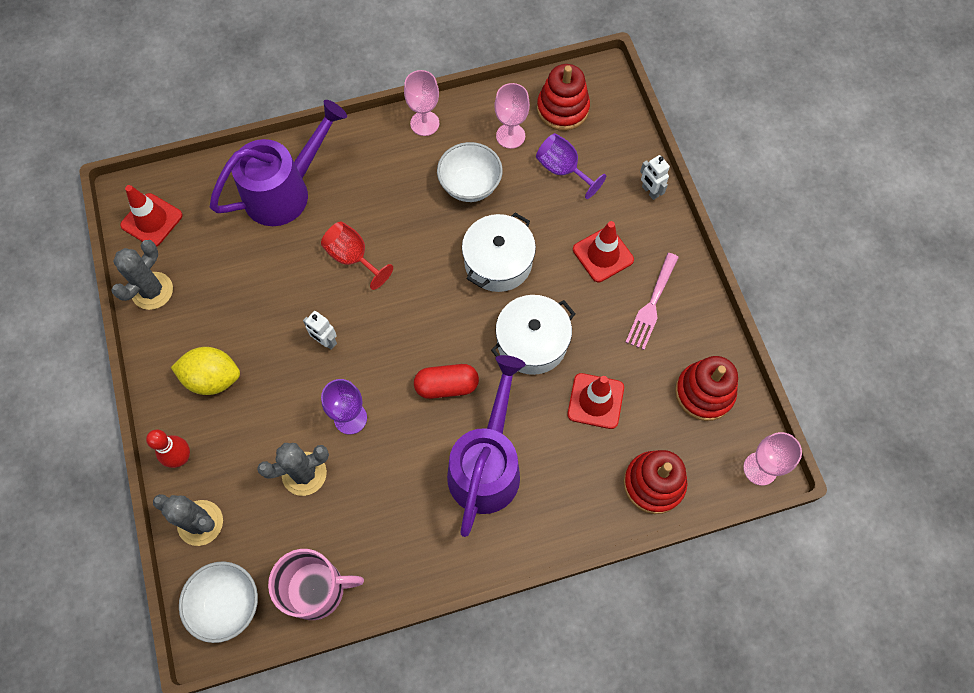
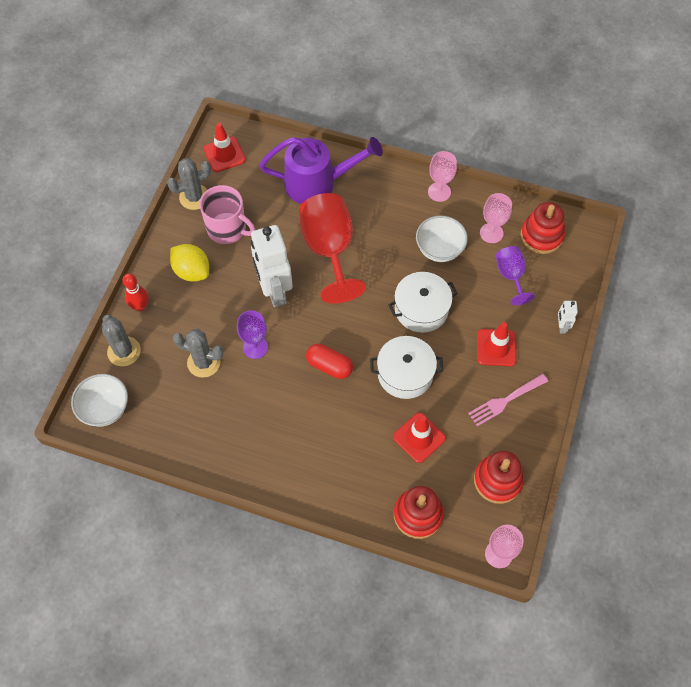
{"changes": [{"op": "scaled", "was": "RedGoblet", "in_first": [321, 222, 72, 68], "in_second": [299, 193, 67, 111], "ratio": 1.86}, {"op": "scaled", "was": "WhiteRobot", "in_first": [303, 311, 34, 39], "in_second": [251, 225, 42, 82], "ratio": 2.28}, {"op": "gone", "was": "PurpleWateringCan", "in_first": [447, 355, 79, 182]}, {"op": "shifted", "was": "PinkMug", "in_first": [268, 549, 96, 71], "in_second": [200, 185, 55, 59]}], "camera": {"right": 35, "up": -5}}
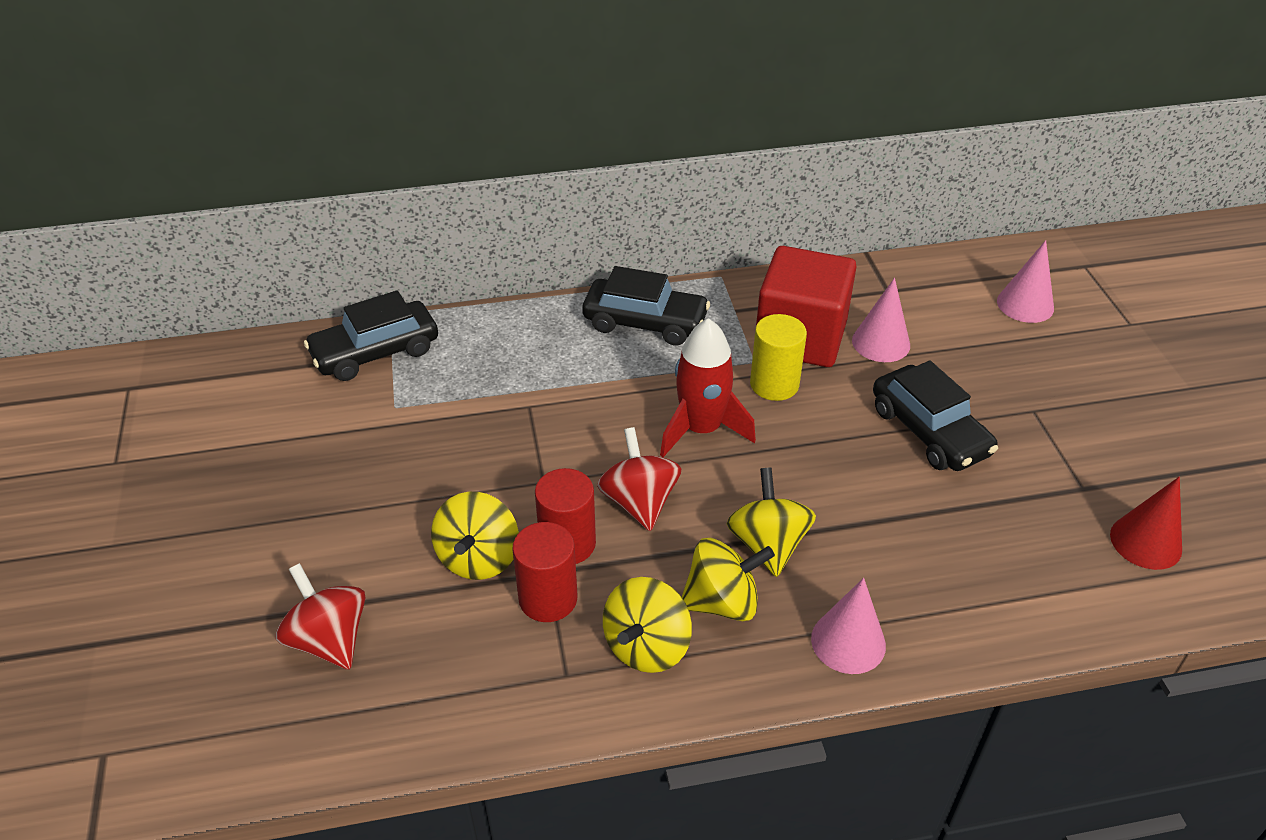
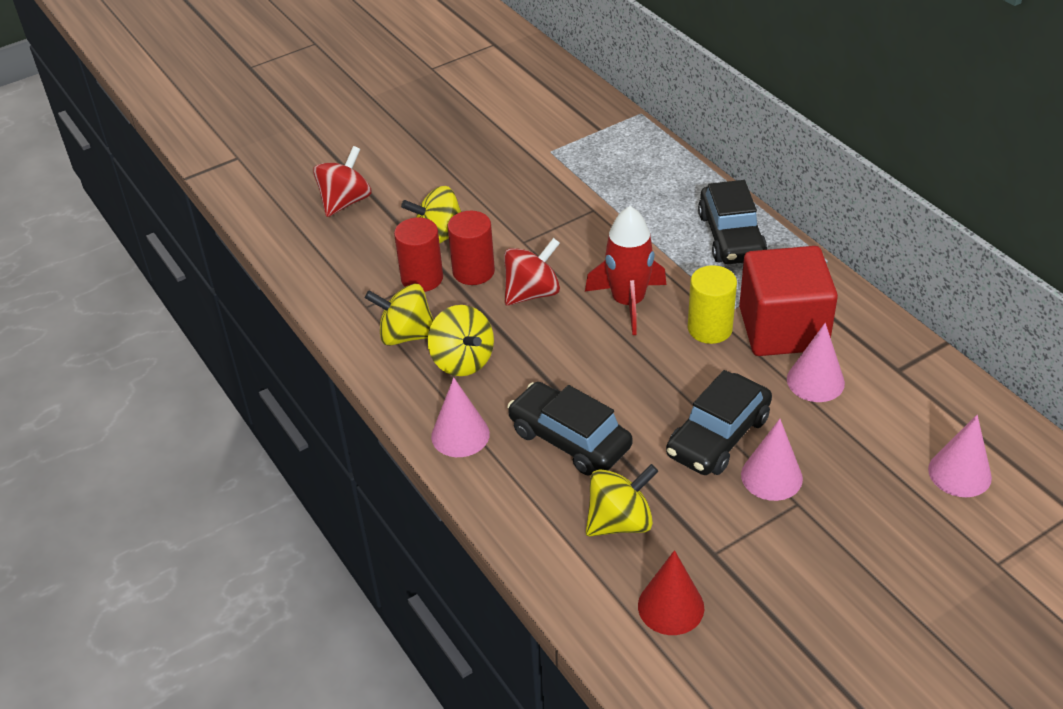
{"changes": [{"op": "shifted", "was": "BlackCar", "in_first": [304, 290, 134, 91], "in_second": [507, 382, 126, 93]}, {"op": "shifted", "was": "YellowSpinningTop", "in_first": [726, 468, 90, 109], "in_second": [586, 464, 72, 72]}, {"op": "new", "now": "PinkCone", "in_second": [741, 419, 62, 82]}], "camera": {"right": 70, "up": 0}}
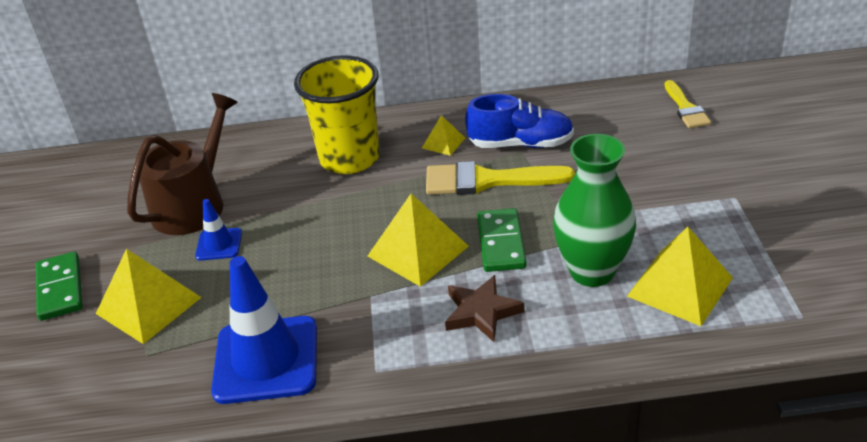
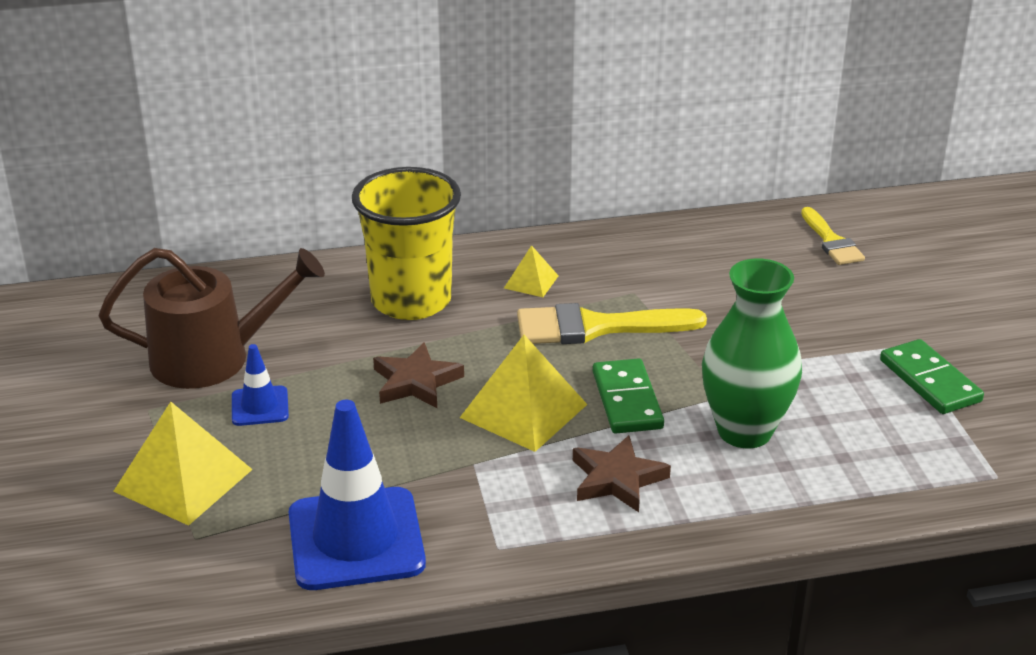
{"changes": [{"op": "rotated", "was": "BrownWateringCan", "in_first": [127, 93, 111, 142], "in_second": [99, 248, 226, 141], "clockwise": 60}, {"op": "gone", "was": "BlueShoe", "in_first": [465, 94, 109, 54]}, {"op": "gone", "was": "YellowPyramid", "in_first": [627, 227, 106, 99]}, {"op": "shifted", "was": "GreenDomino", "in_first": [36, 252, 46, 69], "in_second": [880, 339, 104, 75]}, {"op": "new", "now": "BrownStar", "in_second": [373, 342, 91, 66]}], "camera": {"right": -10, "up": -5}}
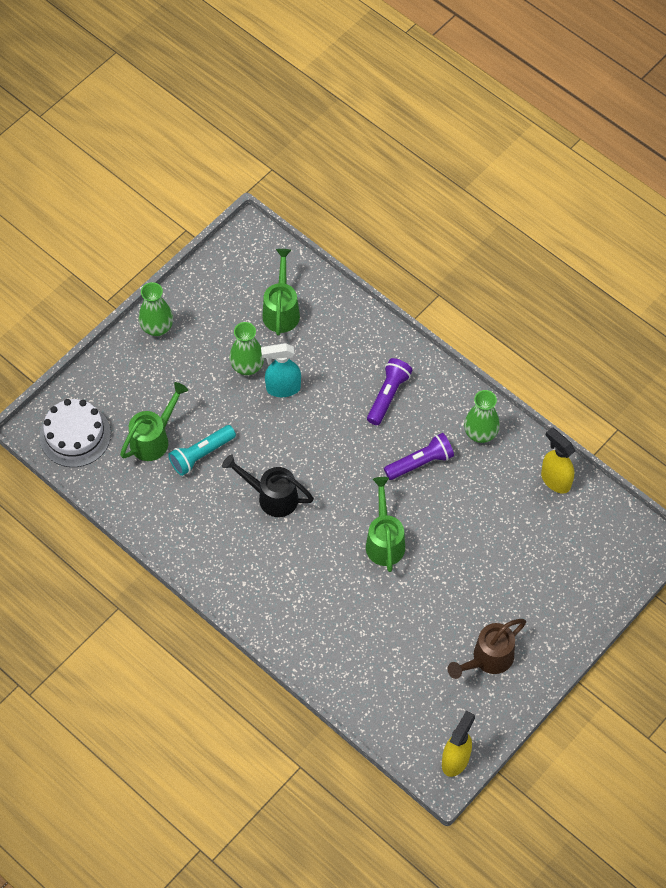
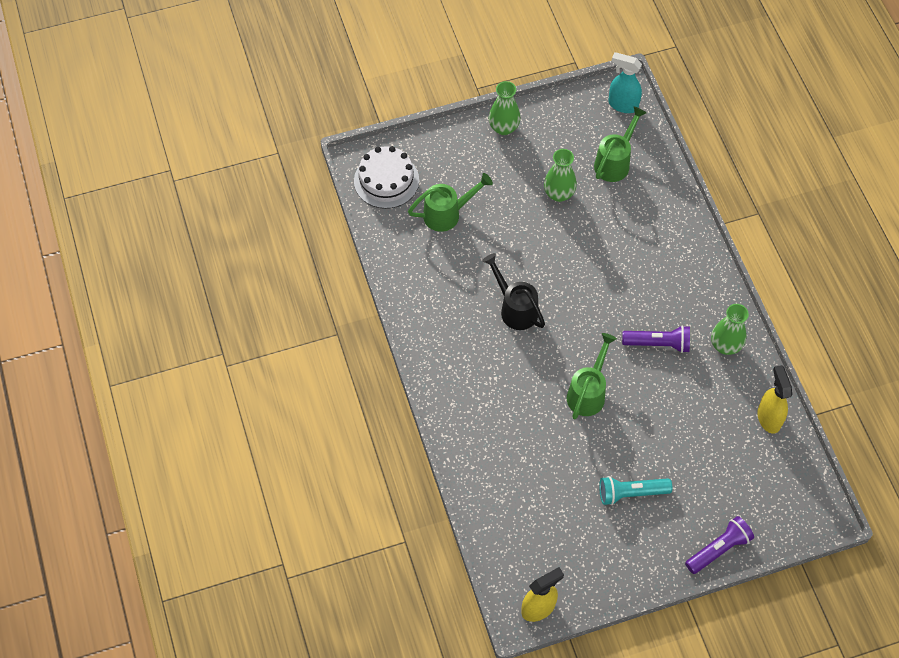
{"changes": [{"op": "shifted", "was": "TurquoiseSprayBottle", "in_first": [261, 343, 40, 54], "in_second": [608, 52, 34, 61]}, {"op": "shifted", "was": "PurpleFlashlight", "in_first": [367, 358, 45, 67], "in_second": [685, 516, 69, 58]}, {"op": "shifted", "was": "TurquoiseFlashlight", "in_first": [168, 425, 68, 51], "in_second": [599, 476, 74, 29]}, {"op": "gone", "was": "BrownWateringCan", "in_first": [448, 619, 78, 60]}], "camera": {"right": 30, "up": 0}}
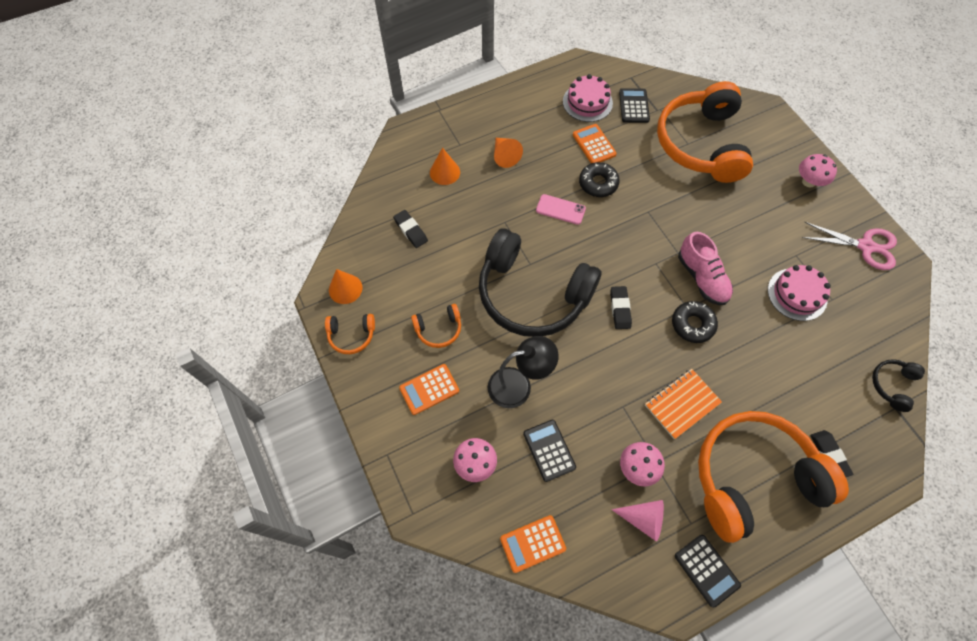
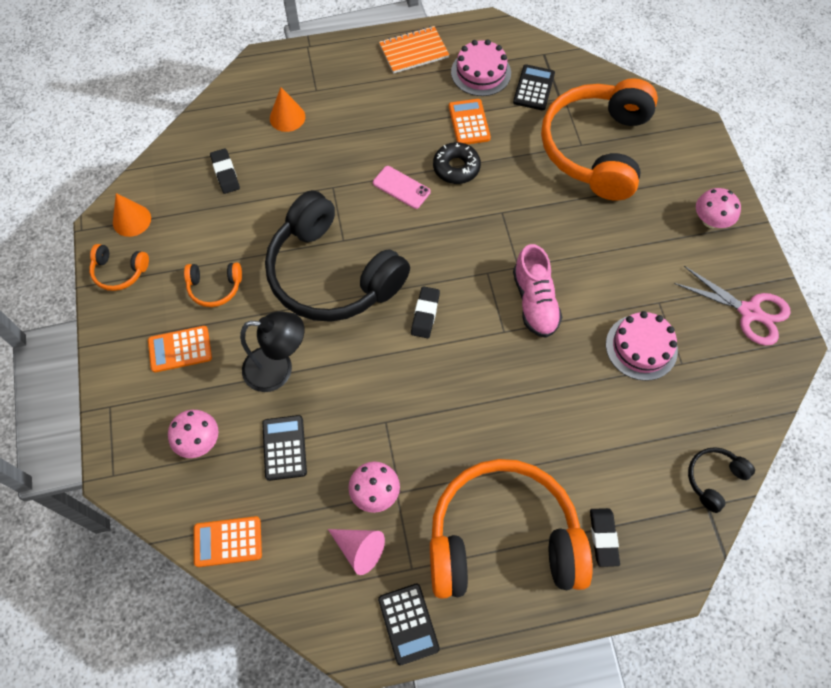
{"changes": [{"op": "gone", "was": "OrangeCone", "in_first": [494, 138, 29, 30]}, {"op": "gone", "was": "BlackDonut", "in_first": [672, 301, 46, 42]}, {"op": "shifted", "was": "OrangeNotebook", "in_first": [645, 369, 77, 70], "in_second": [379, 26, 70, 48]}], "camera": {"right": 15, "up": 0}}
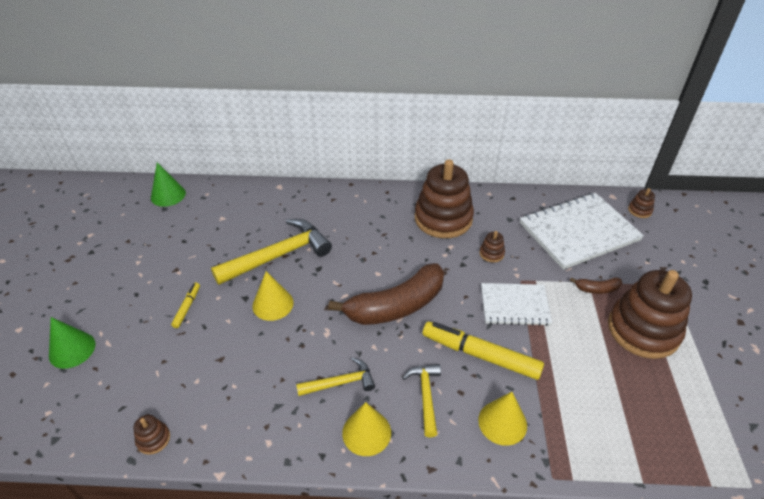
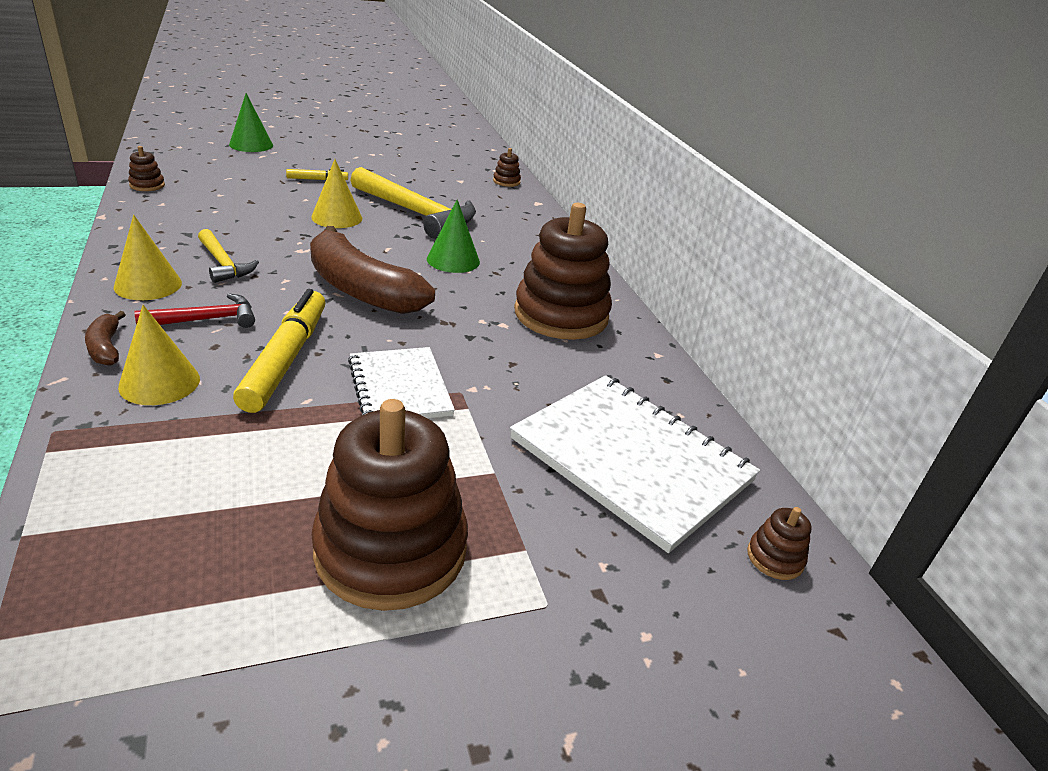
{"changes": [{"op": "shifted", "was": "GreenCone", "in_first": [151, 162, 35, 45], "in_second": [427, 199, 53, 74]}, {"op": "shifted", "was": "BrownStackingToy", "in_first": [479, 231, 26, 31], "in_second": [493, 148, 28, 39]}, {"op": "shifted", "was": "BrownBanana", "in_first": [570, 277, 52, 17], "in_second": [85, 311, 41, 55]}, {"op": "repainted", "was": "YellowHammer", "now": "RedHammer", "in_first": [402, 364, 39, 73], "in_second": [134, 294, 121, 34]}], "camera": {"right": 65, "up": -10}}
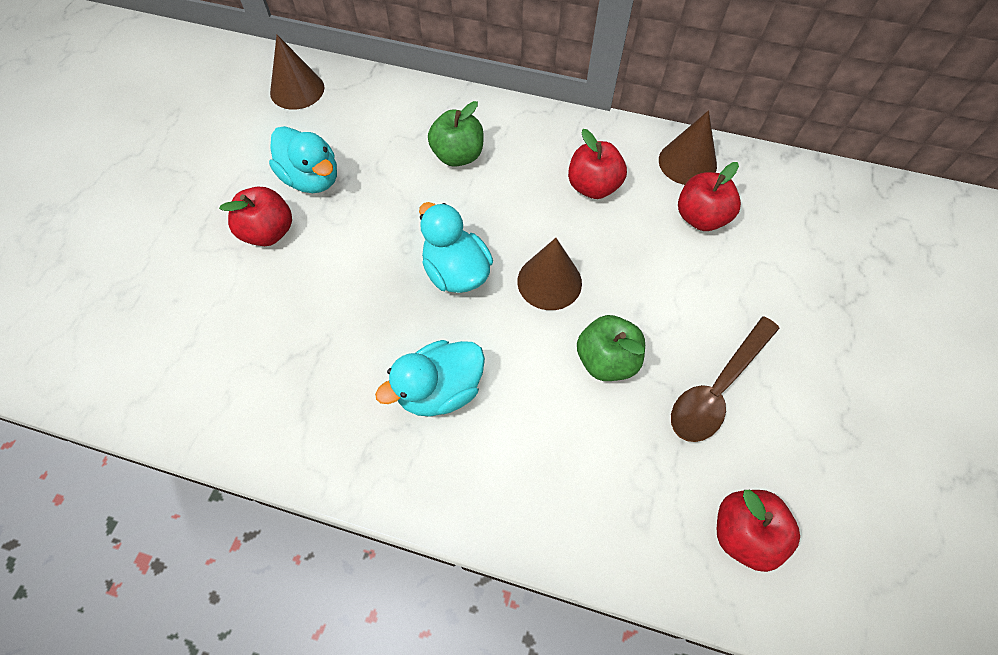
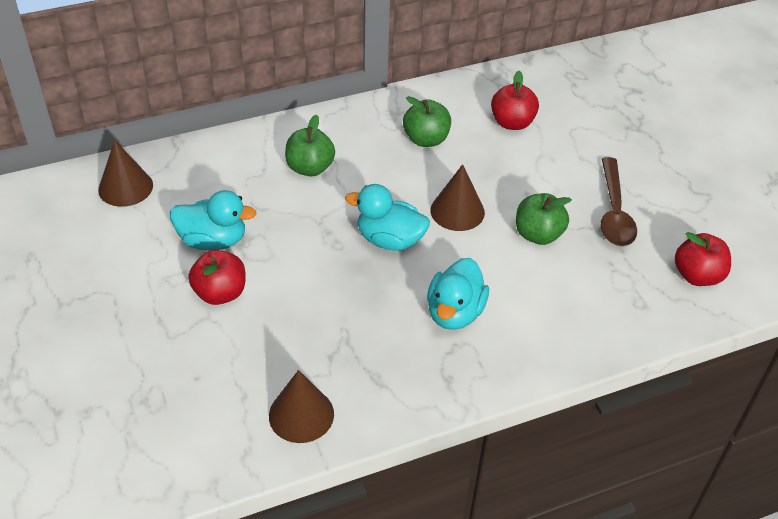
{"changes": [{"op": "shifted", "was": "BrownCone", "in_first": [659, 110, 58, 75], "in_second": [269, 370, 65, 73]}, {"op": "repainted", "was": "RedApple", "now": "GreenApple", "in_first": [568, 129, 59, 70], "in_second": [403, 96, 48, 51]}], "camera": {"right": -40, "up": -15}}
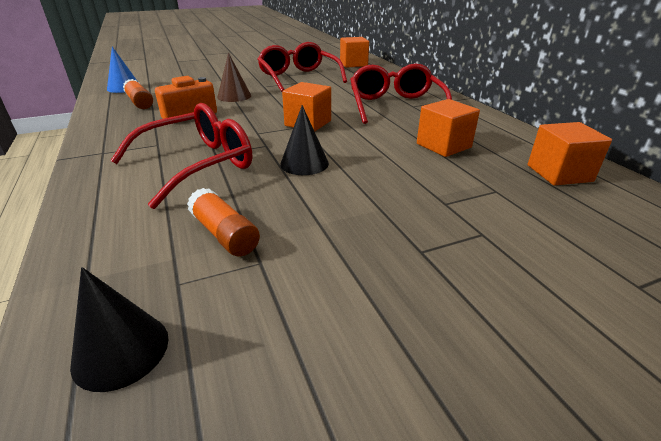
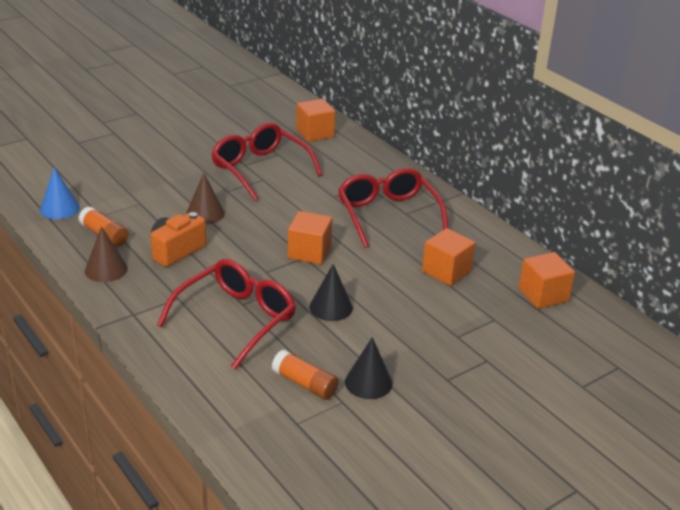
{"changes": [{"op": "shifted", "was": "BlackCone", "in_first": [70, 267, 99, 125], "in_second": [345, 337, 48, 62]}, {"op": "new", "now": "BrownCone", "in_second": [85, 226, 43, 56]}], "camera": {"right": -15, "up": 0}}
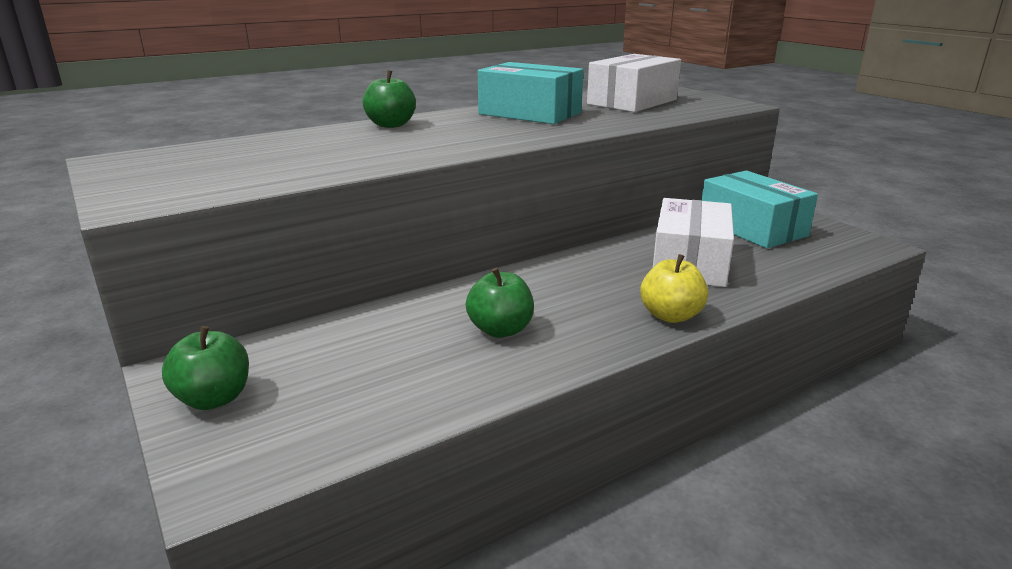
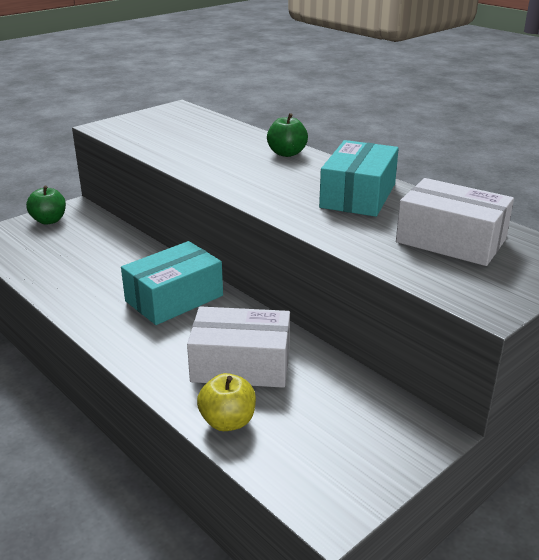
{"changes": [{"op": "shifted", "was": "TurquoiseBox", "in_first": [702, 170, 116, 78], "in_second": [121, 241, 102, 84]}, {"op": "shifted", "was": "YellowApple", "in_first": [640, 254, 68, 69], "in_second": [197, 373, 59, 58]}, {"op": "gone", "was": "GreenApple", "in_first": [466, 268, 68, 70]}], "camera": {"right": 80, "up": 5}}
